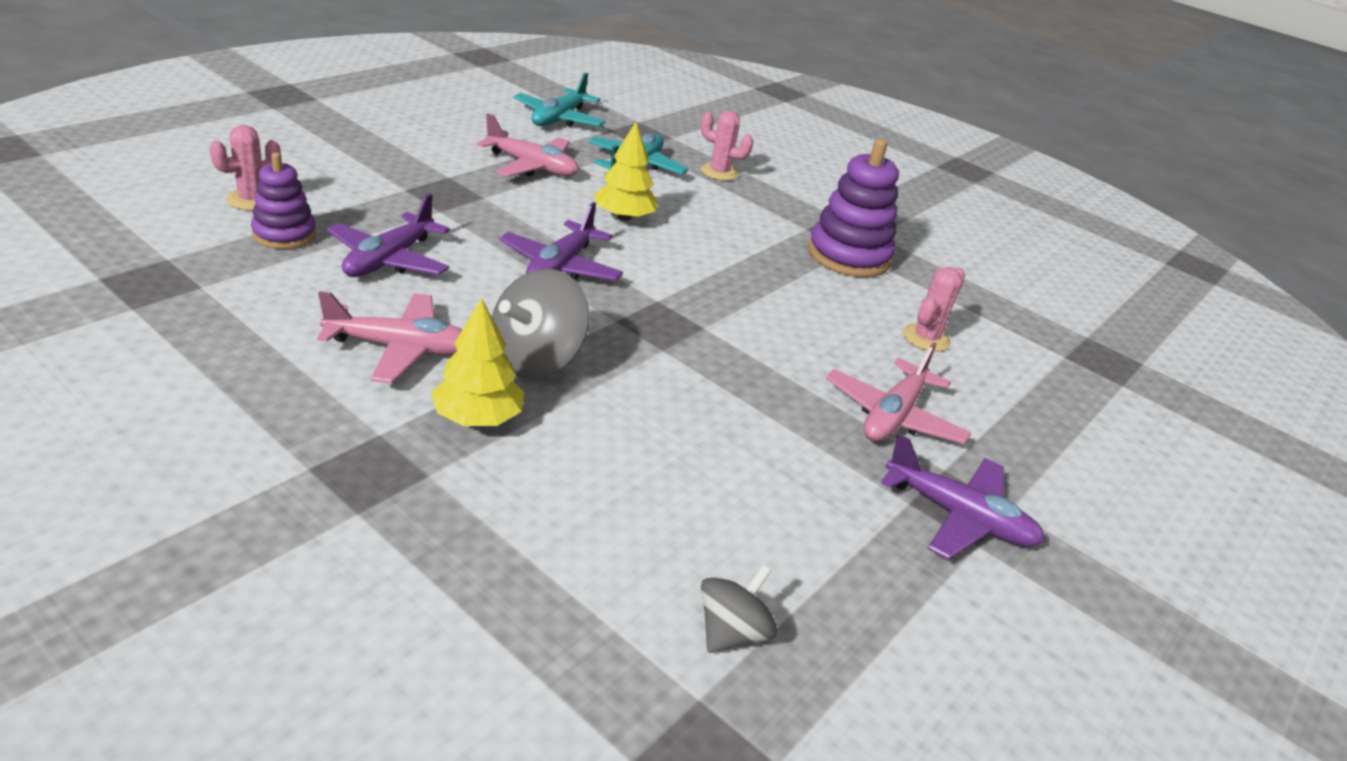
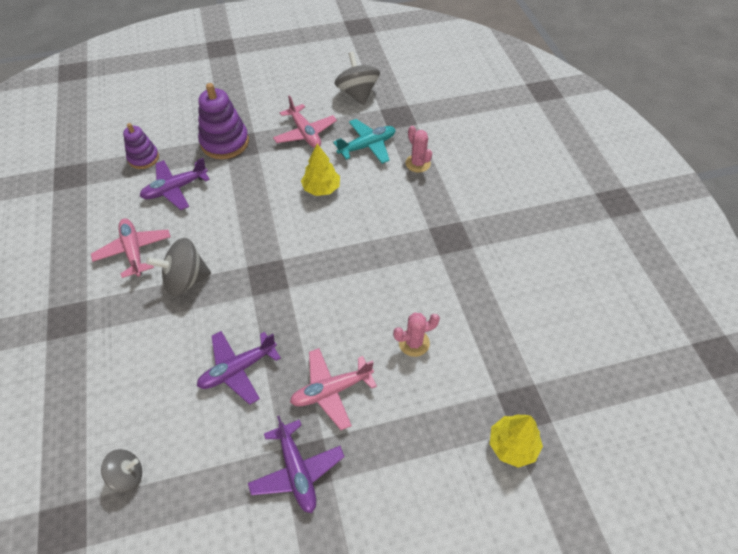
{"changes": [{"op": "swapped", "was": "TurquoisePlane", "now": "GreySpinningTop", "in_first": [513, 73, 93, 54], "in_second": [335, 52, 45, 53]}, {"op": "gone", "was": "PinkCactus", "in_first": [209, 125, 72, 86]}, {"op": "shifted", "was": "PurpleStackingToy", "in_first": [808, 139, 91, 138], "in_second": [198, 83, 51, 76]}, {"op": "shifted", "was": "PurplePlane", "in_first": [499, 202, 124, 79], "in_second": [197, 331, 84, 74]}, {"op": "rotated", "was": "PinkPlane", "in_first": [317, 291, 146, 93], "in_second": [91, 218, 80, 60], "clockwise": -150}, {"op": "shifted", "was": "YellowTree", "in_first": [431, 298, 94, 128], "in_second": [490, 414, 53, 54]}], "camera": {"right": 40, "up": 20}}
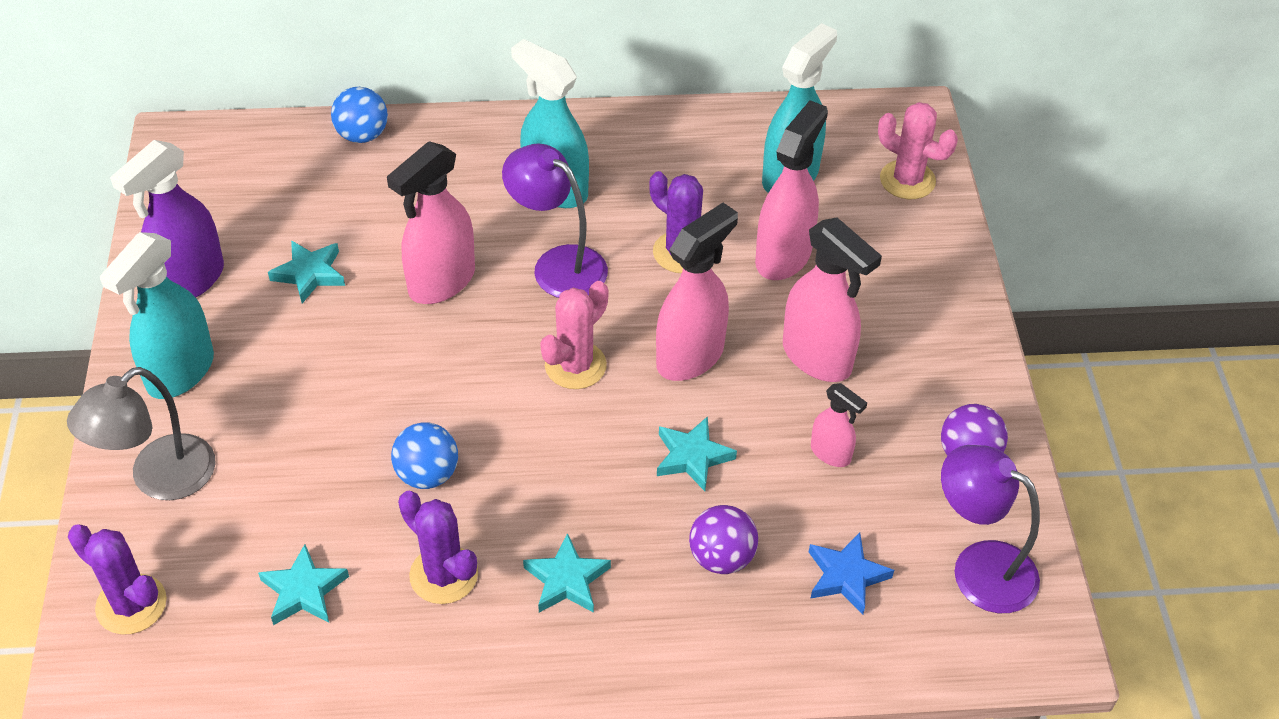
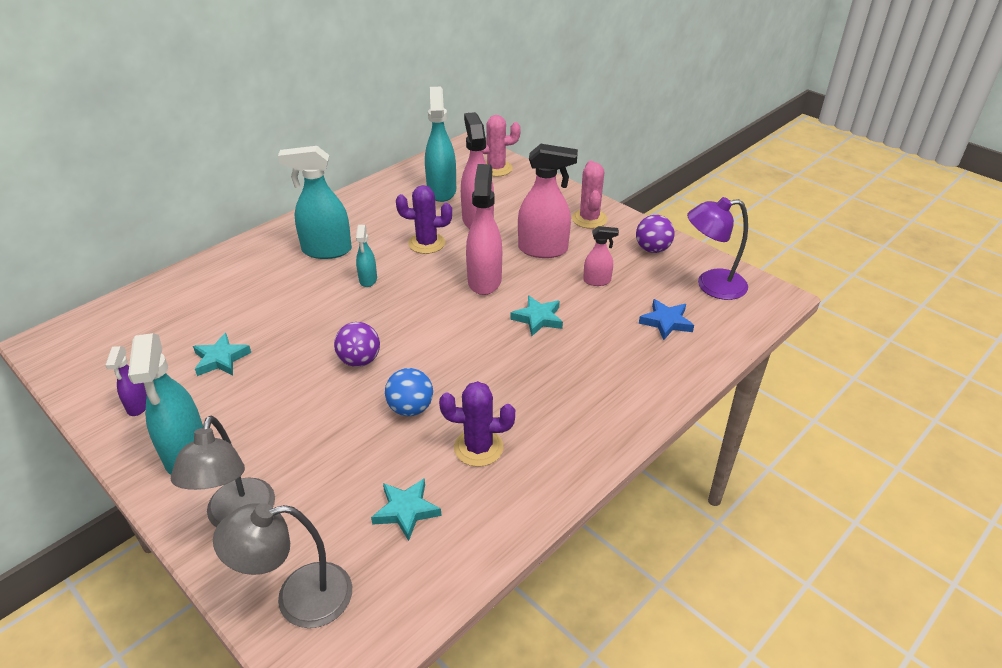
{"changes": [{"op": "gone", "was": "BlueBall", "in_first": [331, 87, 57, 56]}, {"op": "scaled", "was": "PurpleSprayBottle", "in_first": [110, 140, 114, 158], "in_second": [105, 346, 42, 70], "ratio": 0.53}, {"op": "gone", "was": "PinkSprayBottle", "in_first": [387, 141, 88, 163]}, {"op": "swapped", "was": "PurpleLamp", "now": "TurquoiseSprayBottle", "in_first": [502, 144, 106, 154], "in_second": [356, 225, 21, 62]}, {"op": "shifted", "was": "PinkCactus", "in_first": [540, 281, 68, 108], "in_second": [572, 161, 35, 68]}, {"op": "shifted", "was": "PurpleBall", "in_first": [689, 505, 69, 69], "in_second": [334, 322, 46, 45]}, {"op": "swapped", "was": "PurpleCactus", "now": "GreyLamp", "in_first": [68, 524, 99, 111], "in_second": [213, 503, 139, 125]}, {"op": "gone", "was": "TurquoiseStar", "in_first": [523, 533, 88, 80]}], "camera": {"right": -40, "up": -10}}
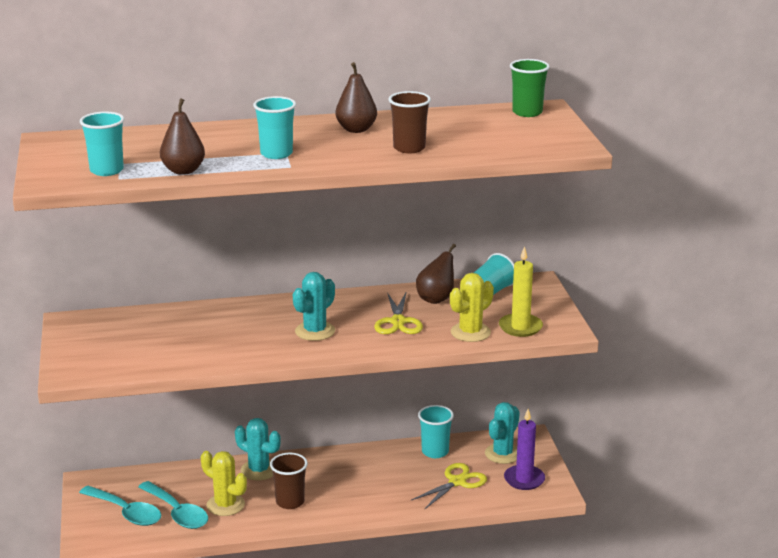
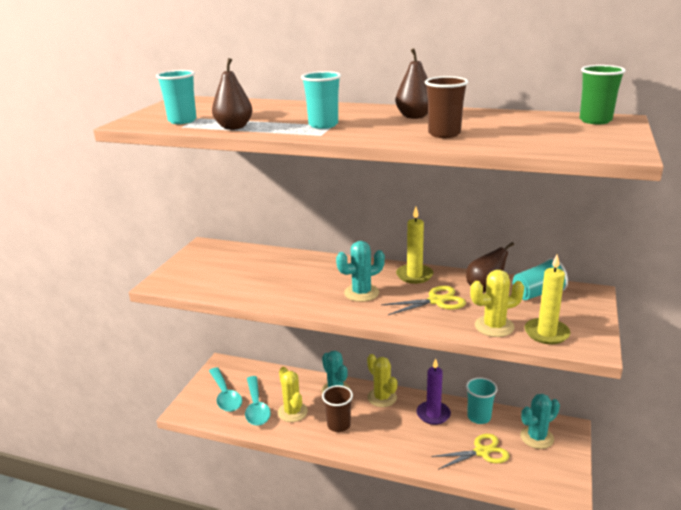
{"changes": [{"op": "rotated", "was": "YellowScissors", "in_first": [374, 292, 49, 42], "in_second": [381, 286, 85, 29], "clockwise": -135}, {"op": "shifted", "was": "PurpleCandle", "in_first": [504, 409, 41, 81], "in_second": [416, 358, 35, 67]}, {"op": "new", "now": "YellowCandle", "in_second": [396, 207, 38, 77]}, {"op": "new", "now": "YellowCactus", "in_second": [367, 354, 30, 53]}], "camera": {"right": 30, "up": 0}}
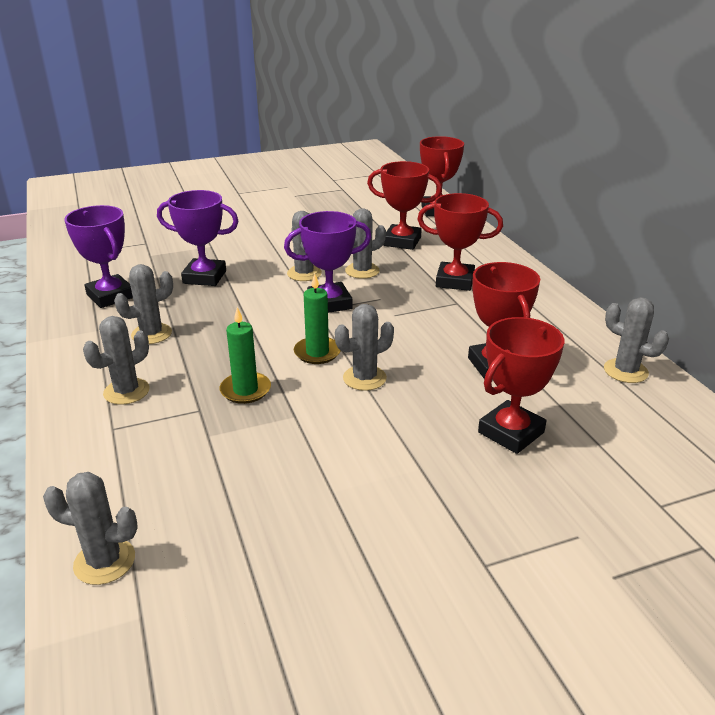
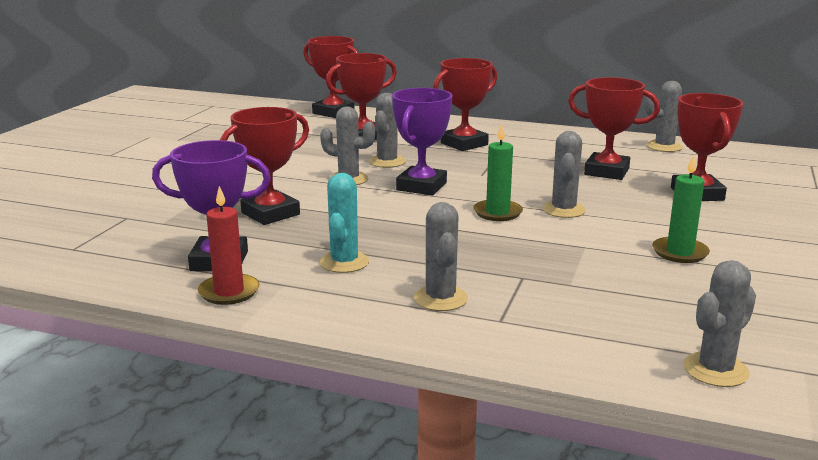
{"changes": [{"op": "repainted", "was": "PurpleTrophy", "now": "RedTrophy", "in_first": [157, 190, 82, 96], "in_second": [220, 107, 89, 118]}, {"op": "repainted", "was": "GreyCactus", "now": "TurquoiseCactus", "in_first": [114, 264, 59, 80], "in_second": [320, 173, 49, 100]}, {"op": "shifted", "was": "GreenCandle", "in_first": [219, 307, 52, 97], "in_second": [652, 155, 58, 108]}, {"op": "new", "now": "RedCandle", "in_second": [198, 186, 61, 119]}], "camera": {"right": -50, "up": -10}}
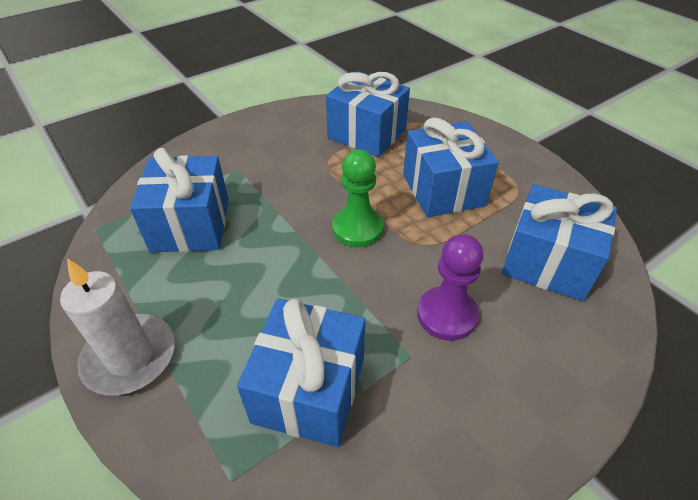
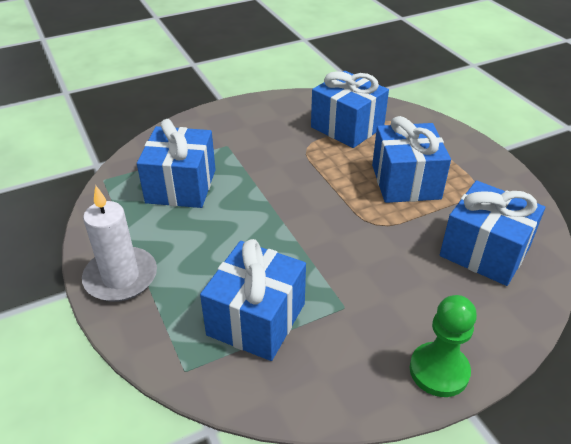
{"changes": [{"op": "shifted", "was": "GreenPawn", "in_first": [332, 149, 51, 98], "in_second": [410, 295, 67, 102]}, {"op": "gone", "was": "PurplePawn", "in_first": [417, 234, 66, 107]}], "camera": {"right": 10, "up": -5}}
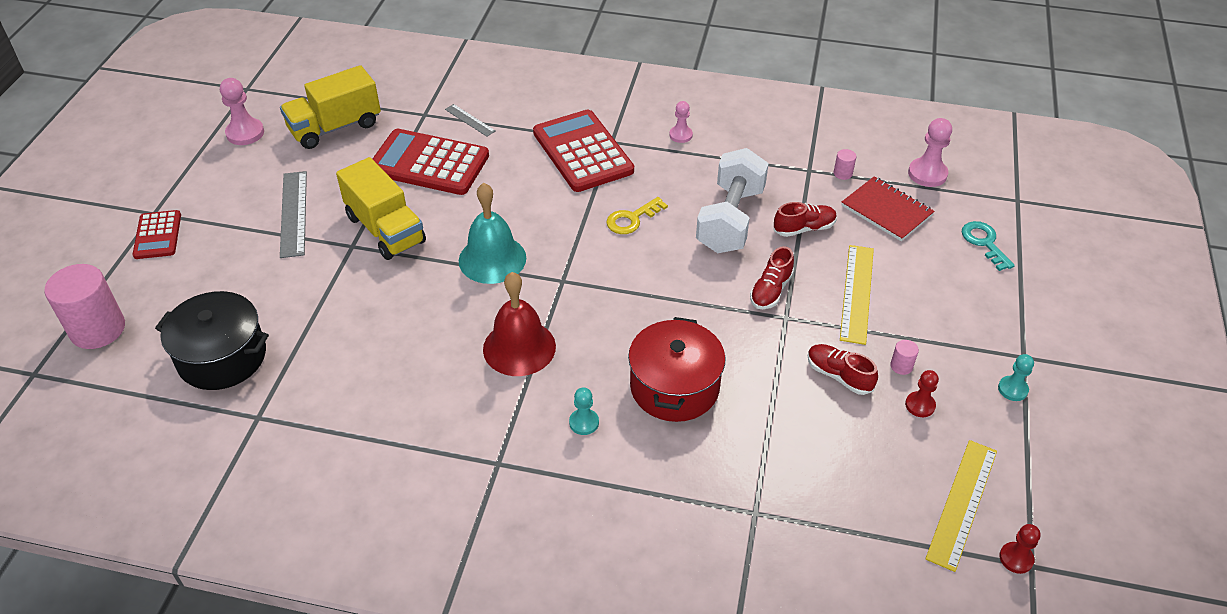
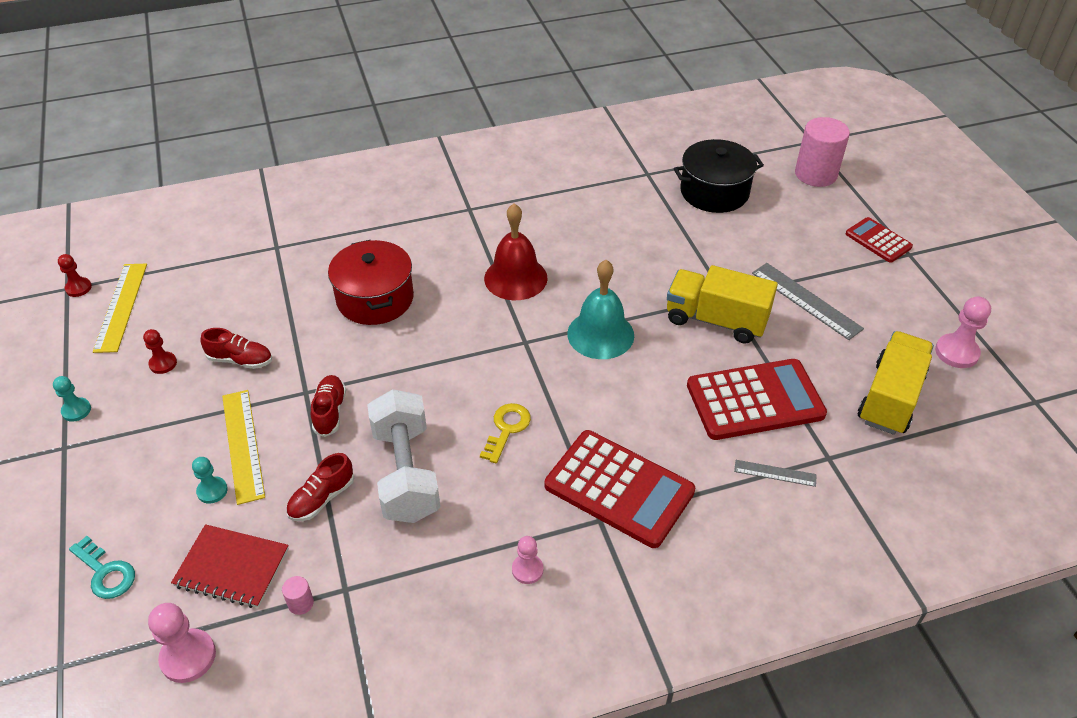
{"changes": [{"op": "gone", "was": "PinkCylinder", "in_first": [890, 340, 29, 35]}, {"op": "shifted", "was": "TurquoisePawn", "in_first": [569, 388, 30, 47], "in_second": [192, 457, 36, 47]}], "camera": {"right": 150, "up": 0}}
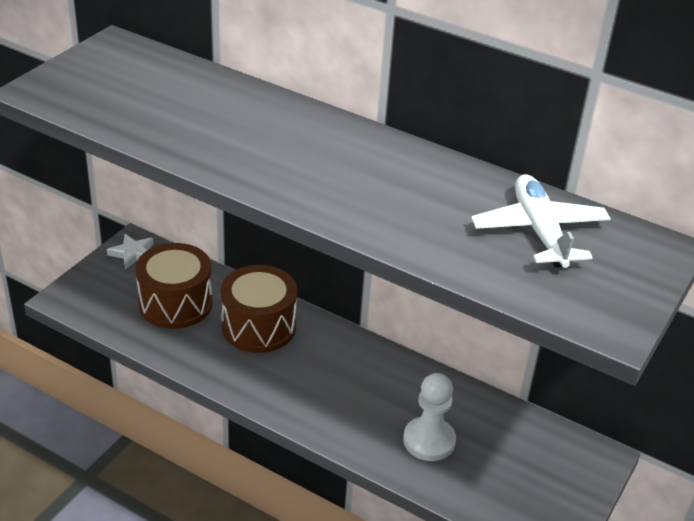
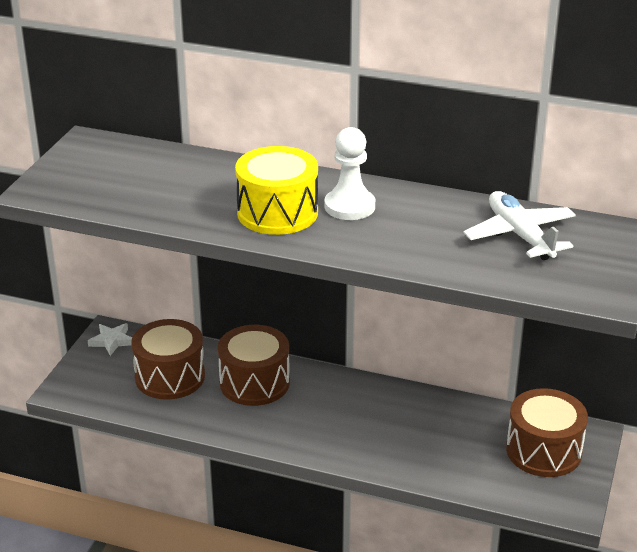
{"changes": [{"op": "shifted", "was": "WhitePawn", "in_first": [403, 373, 53, 88], "in_second": [324, 127, 51, 93]}, {"op": "new", "now": "YellowDrum", "in_second": [235, 146, 83, 89]}, {"op": "new", "now": "BrownDrum", "in_second": [506, 388, 82, 89]}], "camera": {"right": -10, "up": -5}}
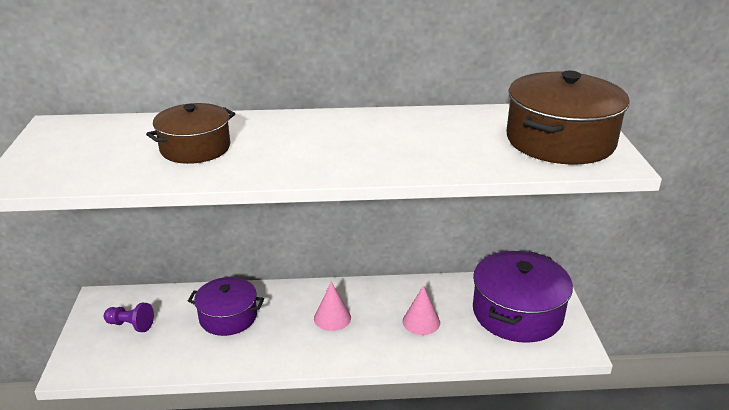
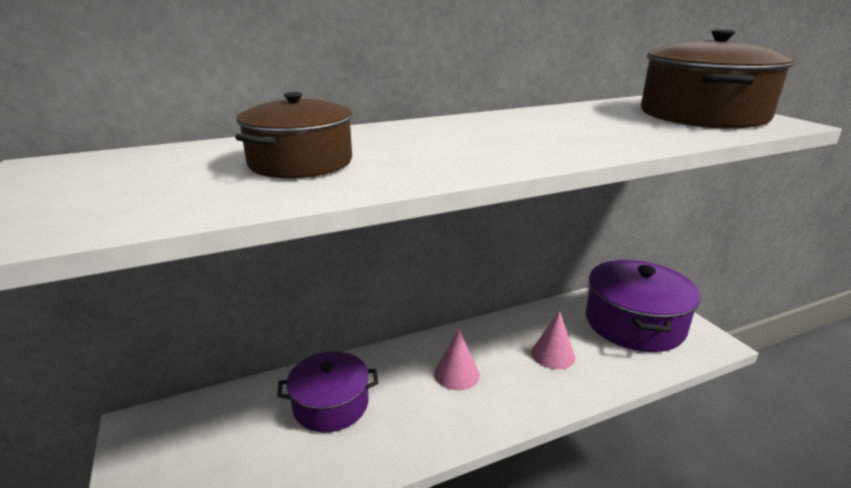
{"changes": [{"op": "gone", "was": "PurplePawn", "in_first": [104, 303, 50, 29]}], "camera": {"right": -20, "up": -5}}
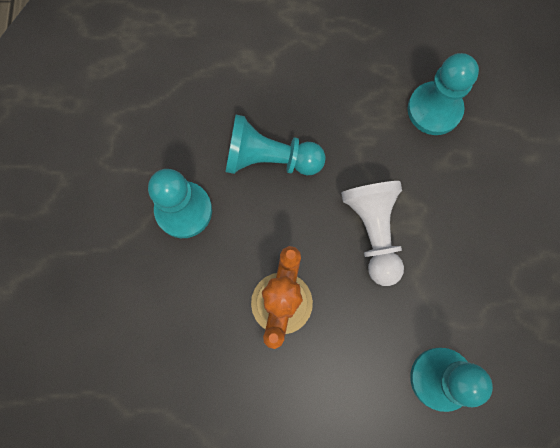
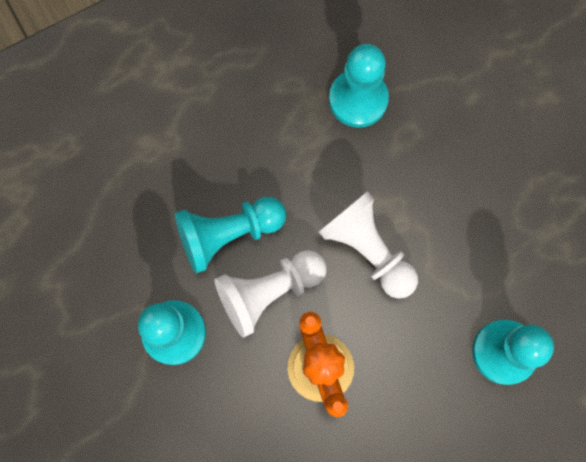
{"changes": [{"op": "new", "now": "WhitePawn", "in_second": [214, 250, 112, 88]}], "camera": {"right": -30, "up": 0}}
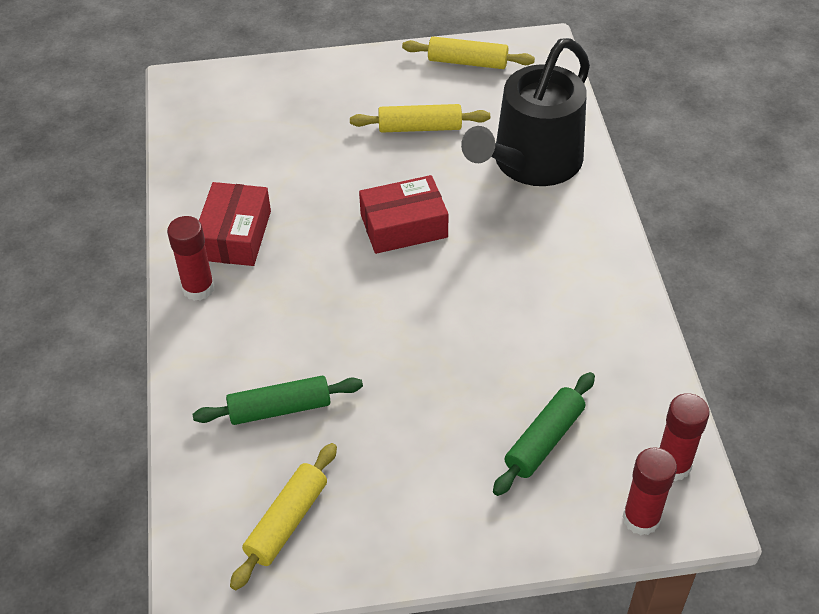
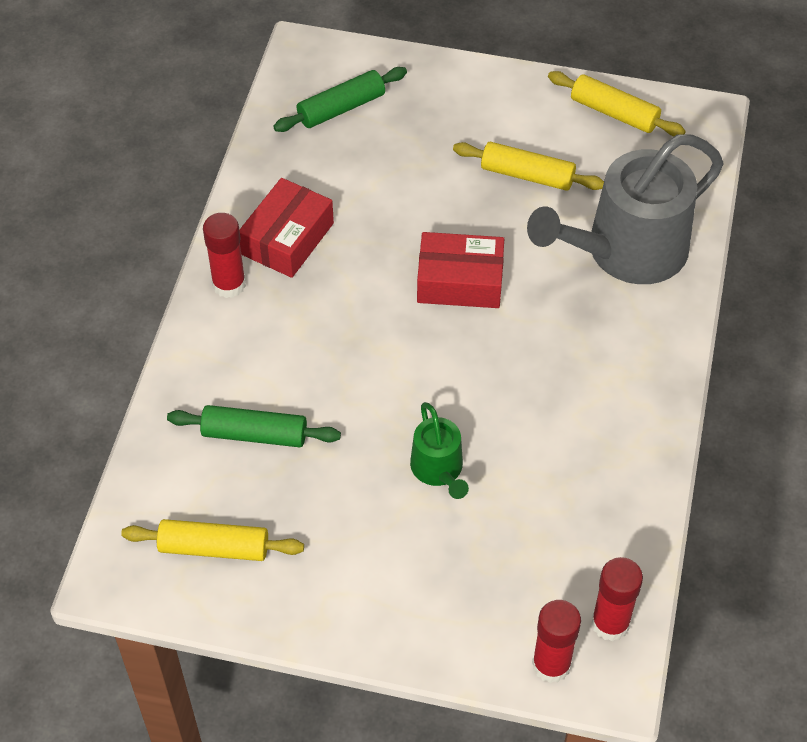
{"changes": [{"op": "repainted", "was": "BlackWateringCan", "now": "GreyWateringCan", "in_first": [461, 38, 129, 148], "in_second": [527, 134, 196, 150]}, {"op": "shifted", "was": "GreenRollingPin", "in_first": [493, 372, 102, 124], "in_second": [273, 67, 134, 65]}, {"op": "rotated", "was": "YellowRollingPin", "in_first": [230, 443, 107, 147], "in_second": [121, 519, 183, 42], "clockwise": 45}, {"op": "new", "now": "GreenWateringCan", "in_second": [410, 402, 59, 97]}], "camera": {"right": 20, "up": 5}}
